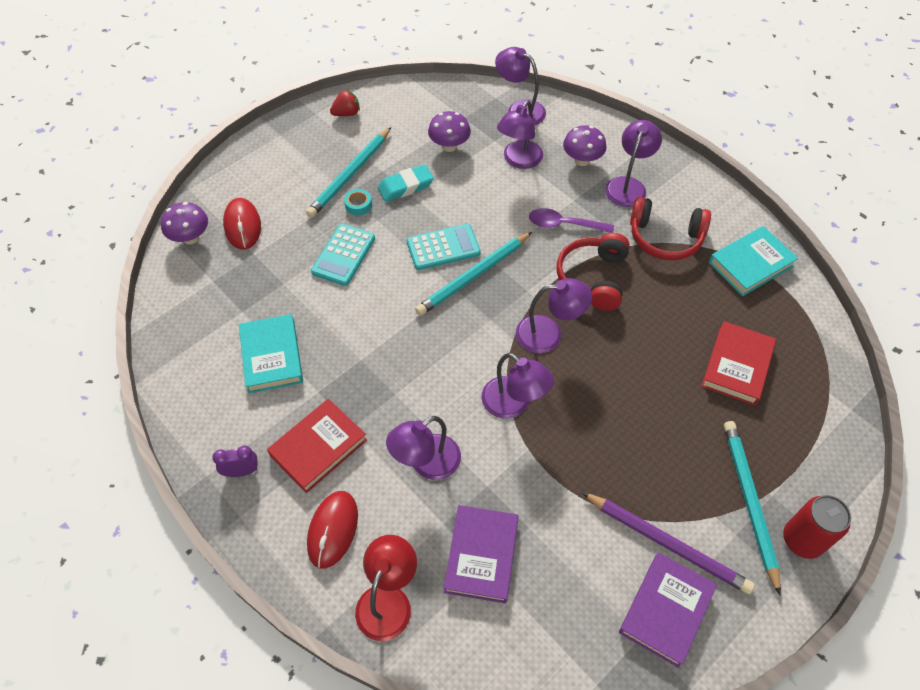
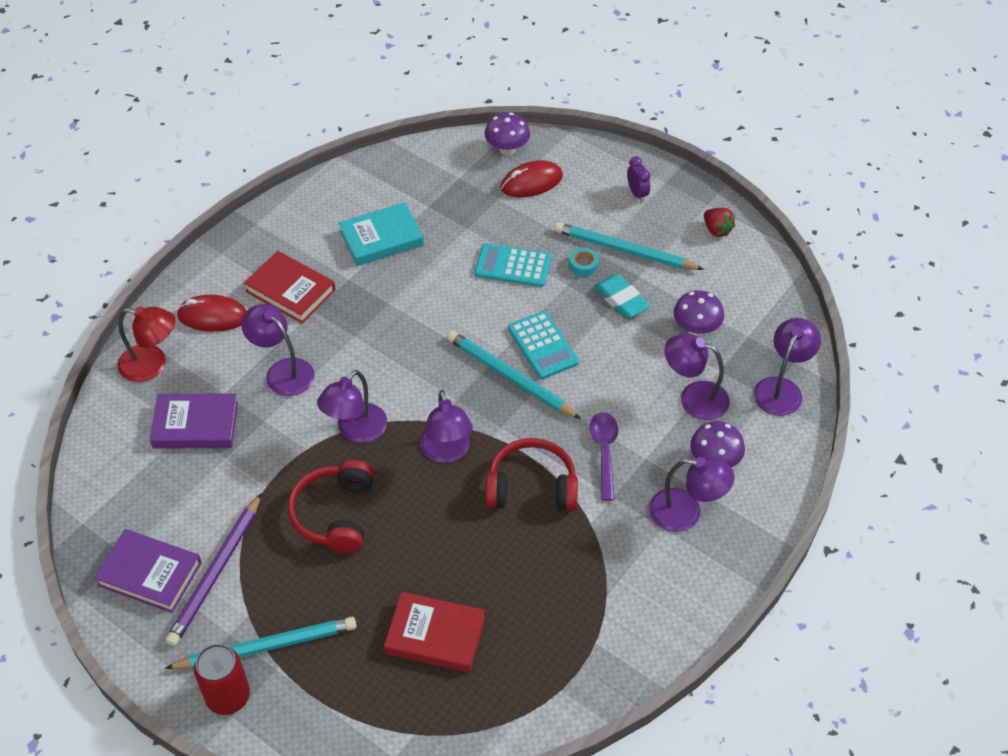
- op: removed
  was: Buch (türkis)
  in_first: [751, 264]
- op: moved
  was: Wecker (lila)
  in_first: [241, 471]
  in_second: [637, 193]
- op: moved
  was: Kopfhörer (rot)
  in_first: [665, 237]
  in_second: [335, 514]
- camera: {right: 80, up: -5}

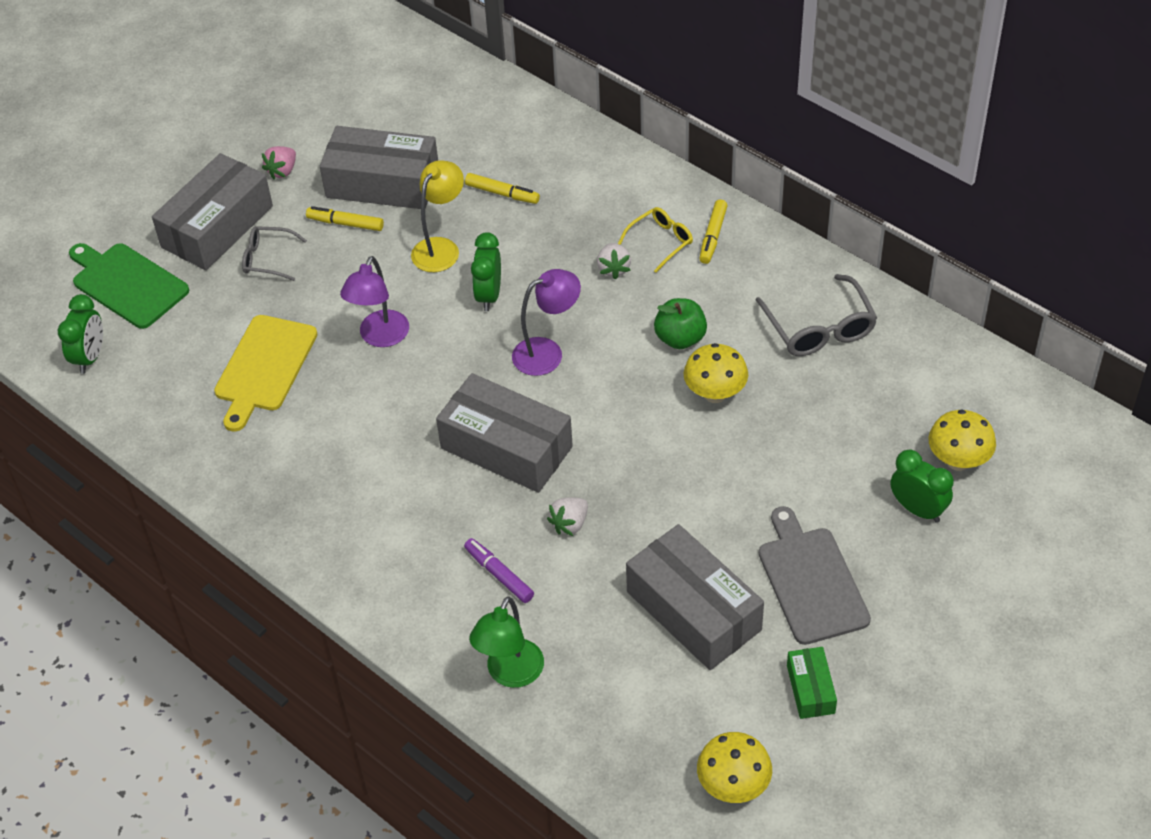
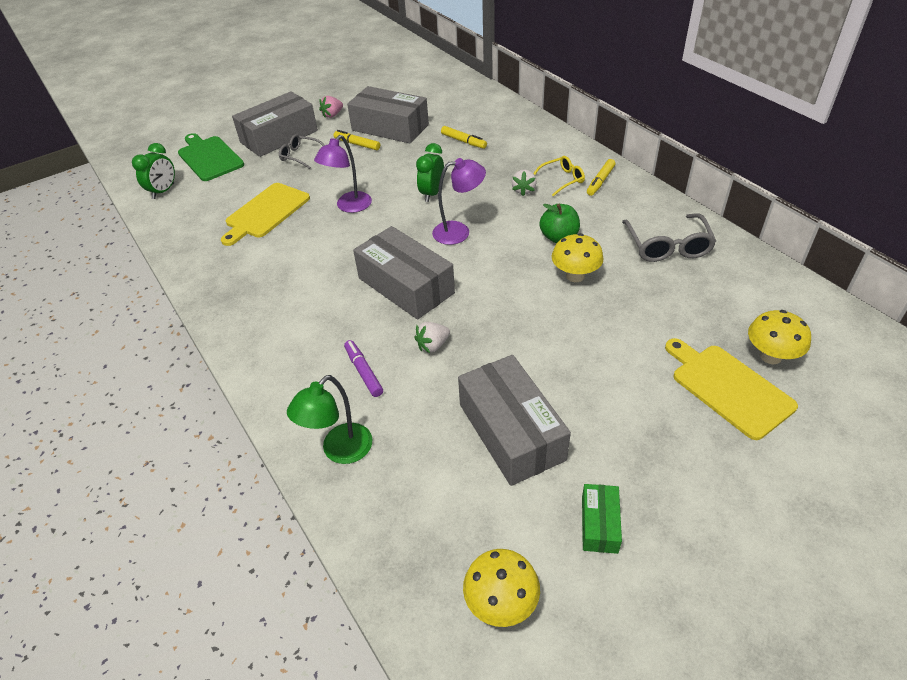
- op: removed
  was: Lampe (gelb)
  in_first: [441, 248]
- op: removed
  was: Schneidebrett (grau)
  in_first: [811, 581]
- op: replaced
  was: Wecker (grün)
  now: Schneidebrett (gelb)
  in_first: [917, 509]
  in_second: [728, 388]
- camera: {right: 15, up: -5}

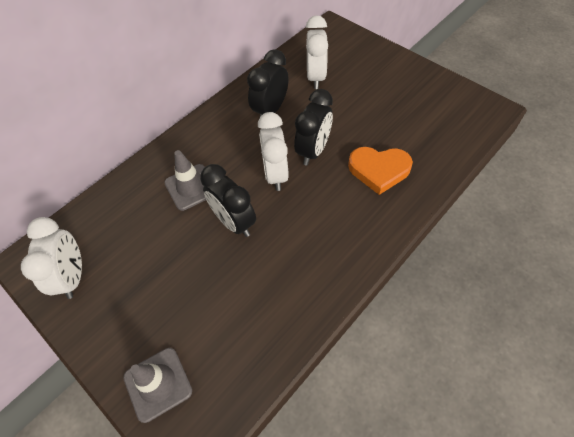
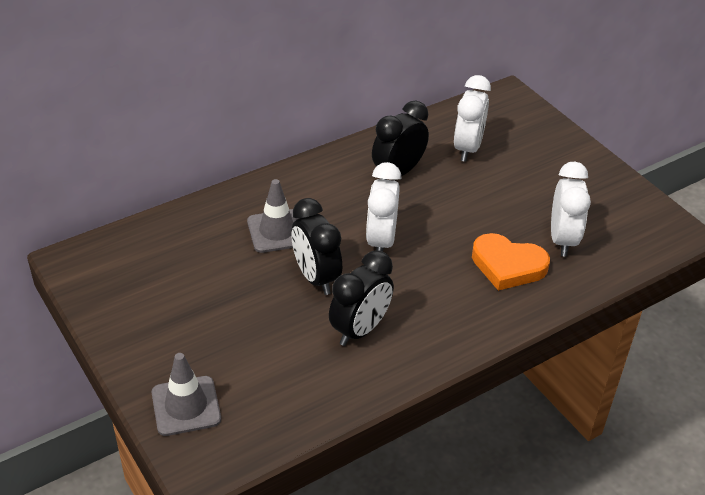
- op: moved
  was: Wecker (weiß)
  in_first: [73, 276]
  in_second: [562, 239]
- op: moved
  was: Wecker (schwarz)
  in_first: [313, 151]
  in_second: [360, 330]
- camera: {right: 10, up: -15}

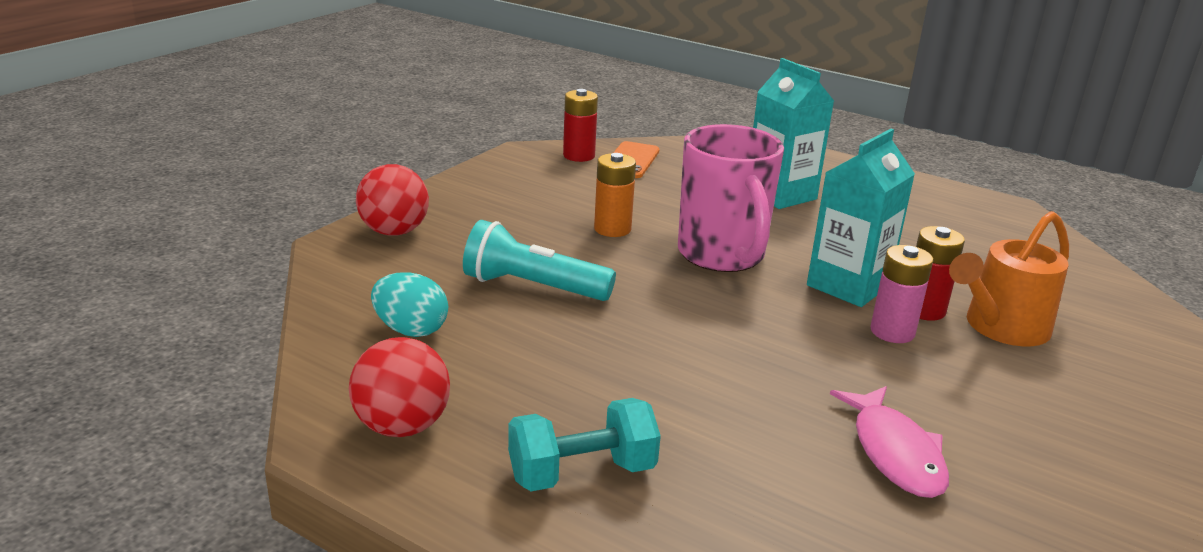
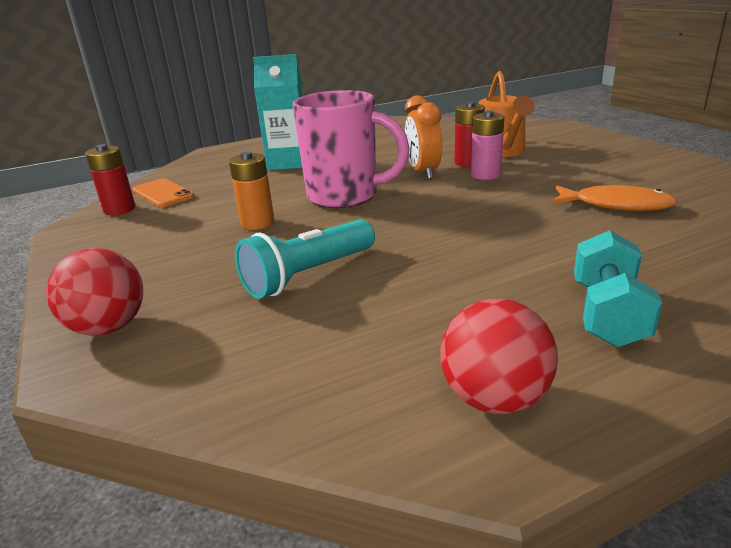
- op: removed
  was: Ei (türkis)
  in_first: [411, 330]
- op: replaced
  was: Getränkekarton (türkis)
  now: Wecker (orange)
  in_first: [848, 285]
  in_second: [423, 172]
- op: recoloured
  was: Fisch (rosa)
  now: Fisch (orange)
  in_first: [894, 453]
  in_second: [616, 205]
- camera: {right: -55, up: 0}

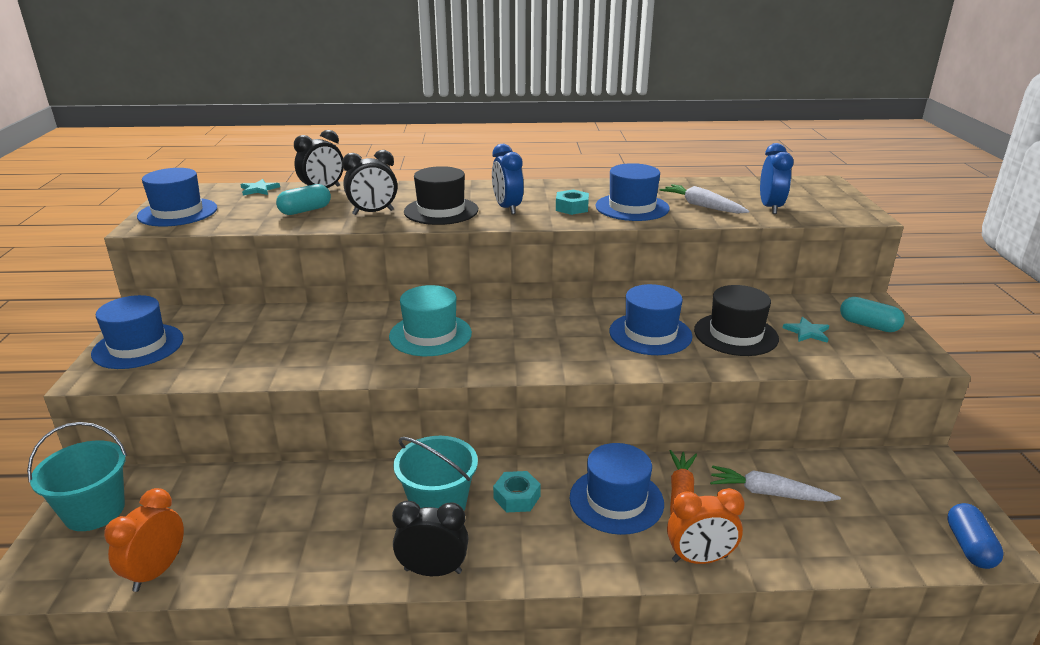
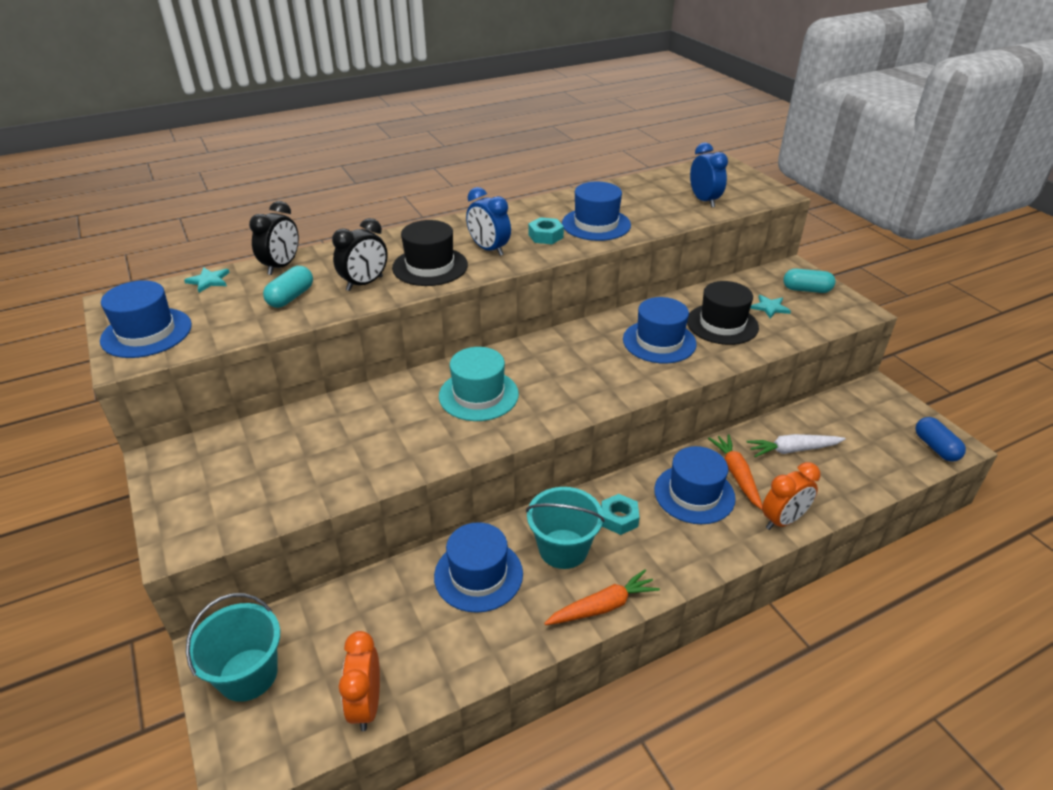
- op: removed
  was: Karotte (weiß)
  in_first: [702, 206]
- op: moved
  was: Hut (blau)
  in_first: [138, 346]
  in_second: [478, 575]
- op: replaced
  was: Wecker (schwarz)
  now: Karotte (orange)
  in_first: [433, 571]
  in_second: [603, 606]
- camera: {right: -25, up: 10}

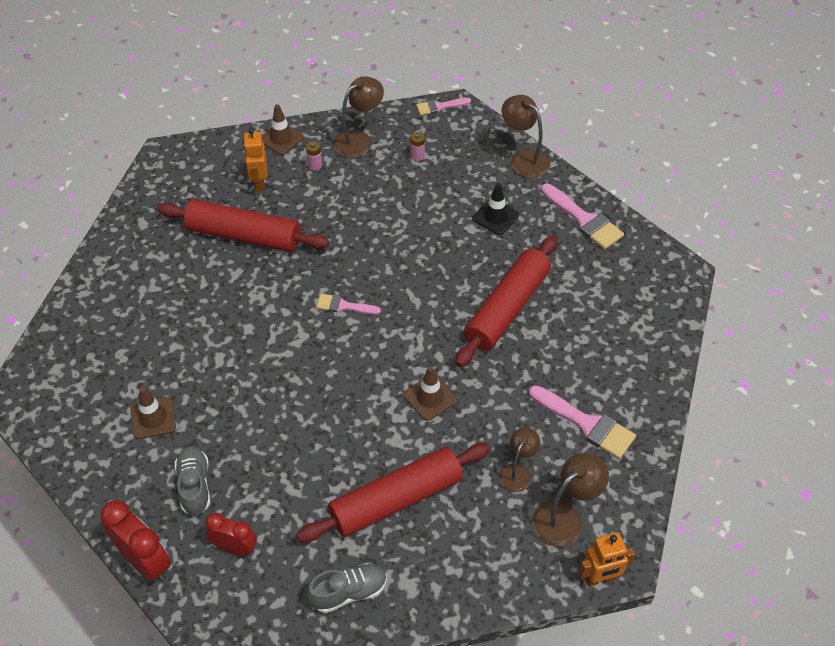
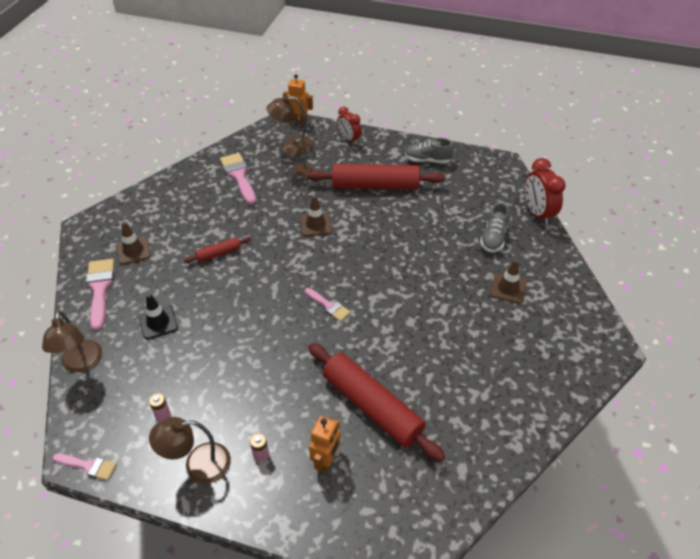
- op: moved
  was: Wecker (rot)
  in_first: [235, 548]
  in_second: [349, 140]
- op: moved
  was: Leitkegel (braun)
  in_first: [281, 139]
  in_second: [133, 251]
- op: resized
  was: Nudelholz (rot)
  in_first: [507, 308]
  in_second: [218, 253]
  ratio: 0.47
- camera: {right: -150, up: -5}

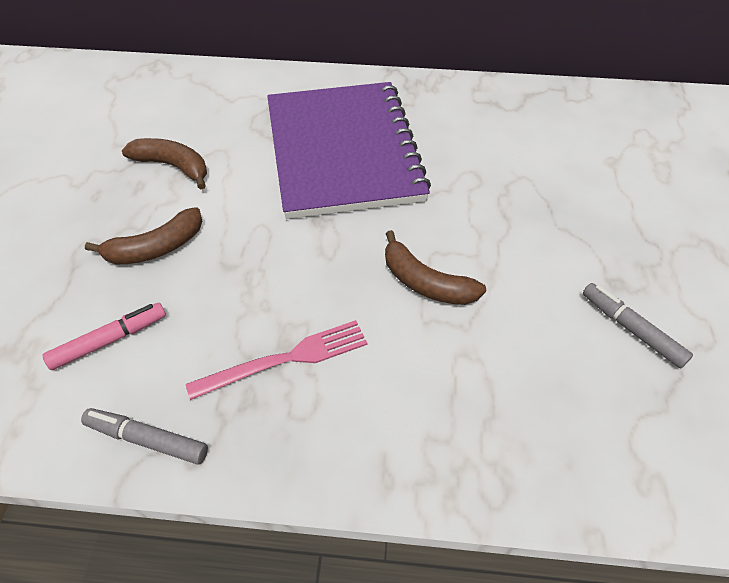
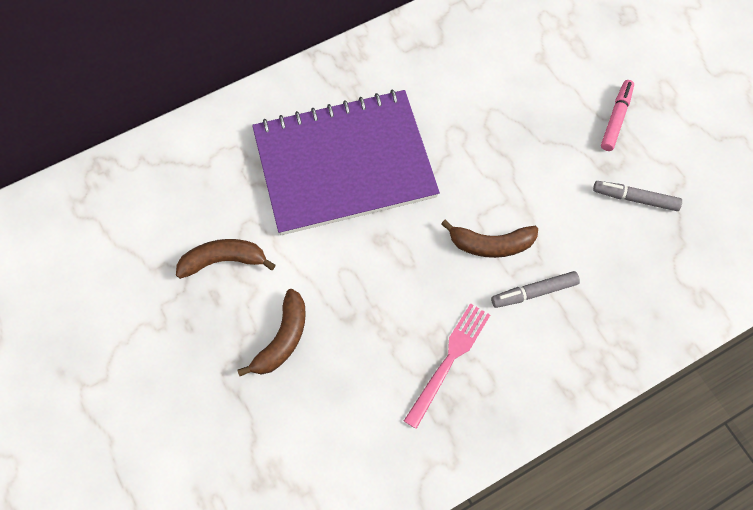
- op: moved
  was: Filzstift (rosa)
  in_first: [109, 340]
  in_second: [616, 118]
- op: moved
  was: Filzstift (grau)
  in_first: [147, 440]
  in_second: [534, 292]
- op: turned
  was: Notizbuch (lila)
  in_first: [343, 151]
  in_second: [344, 164]
  clockwise: -60
- camera: {right: -35, up: 15}

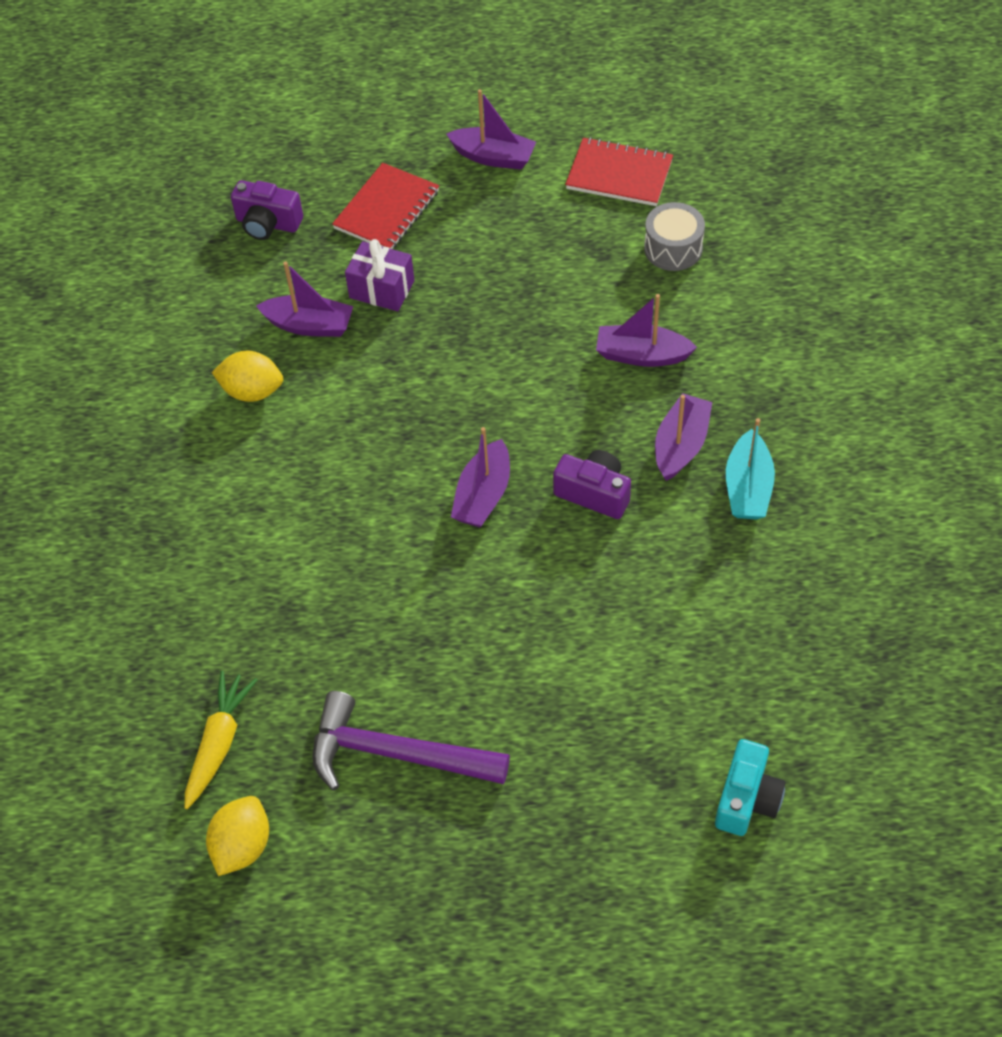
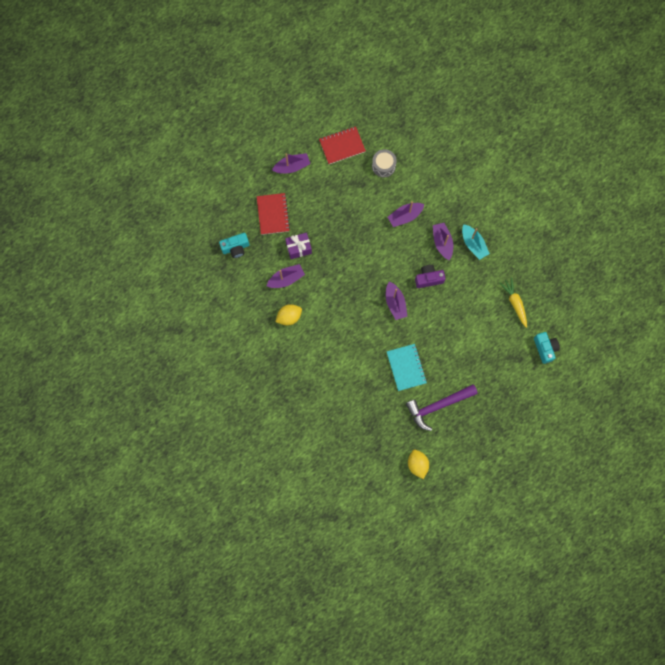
- op: added
  now: Notizbuch (türkis)
  in_second: [406, 367]
- op: moved
  was: Karotte (gelb)
  in_first: [219, 743]
  in_second: [515, 303]
- op: recoloured
  was: Kamera (lila)
  now: Kamera (türkis)
  in_first: [268, 223]
  in_second: [235, 248]
- camera: {right: -40, up: 20}

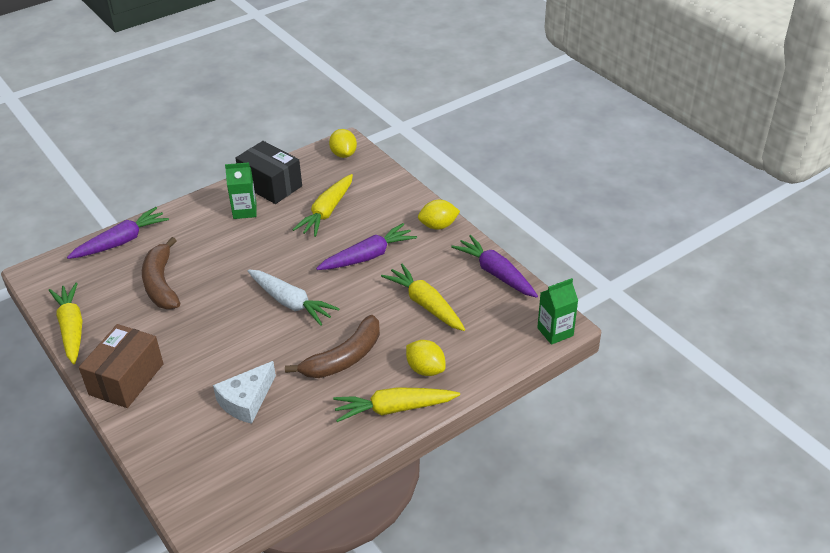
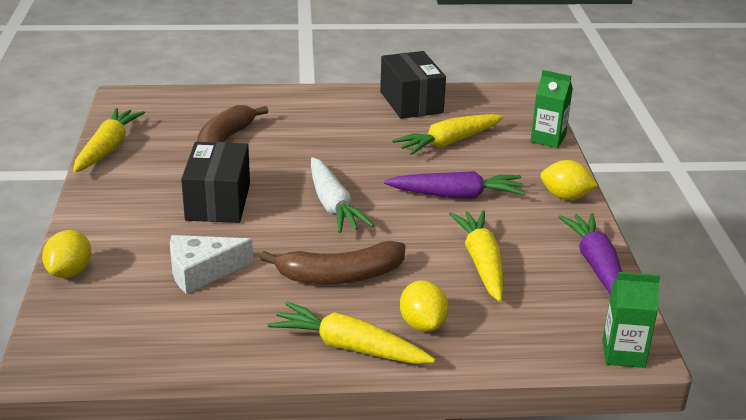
- op: removed
  was: Karotte (lila)
  in_first: [121, 241]
- op: removed
  was: Schachtel (braun)
  in_first: [126, 379]
- op: added
  now: Schachtel (schwarz)
  in_second: [218, 202]
- op: moved
  was: Getränkekarton (grün)
  in_first: [245, 211]
  in_second: [548, 139]
- op: moved
  was: Zitrone (gelb)
  in_first: [343, 154]
  in_second: [70, 272]
- camera: {right: 30, up: -10}

